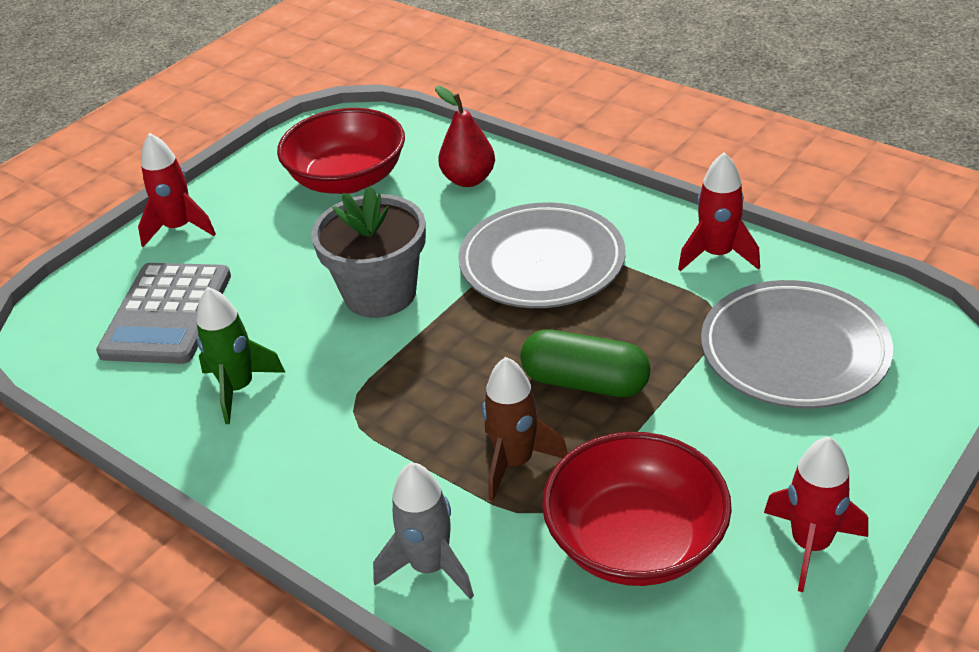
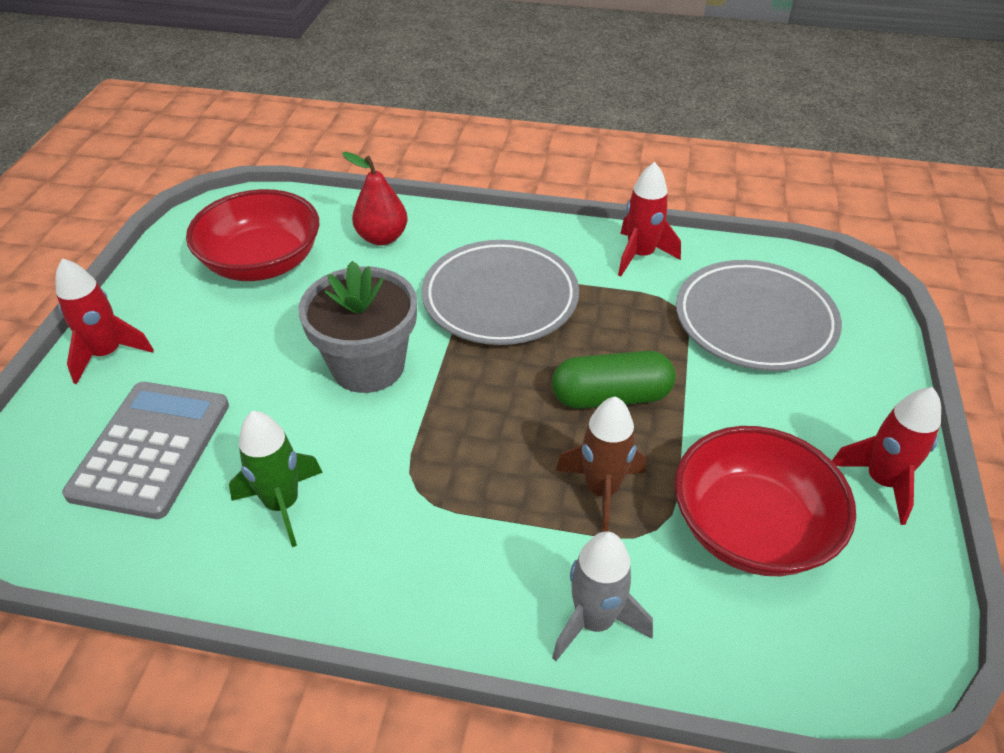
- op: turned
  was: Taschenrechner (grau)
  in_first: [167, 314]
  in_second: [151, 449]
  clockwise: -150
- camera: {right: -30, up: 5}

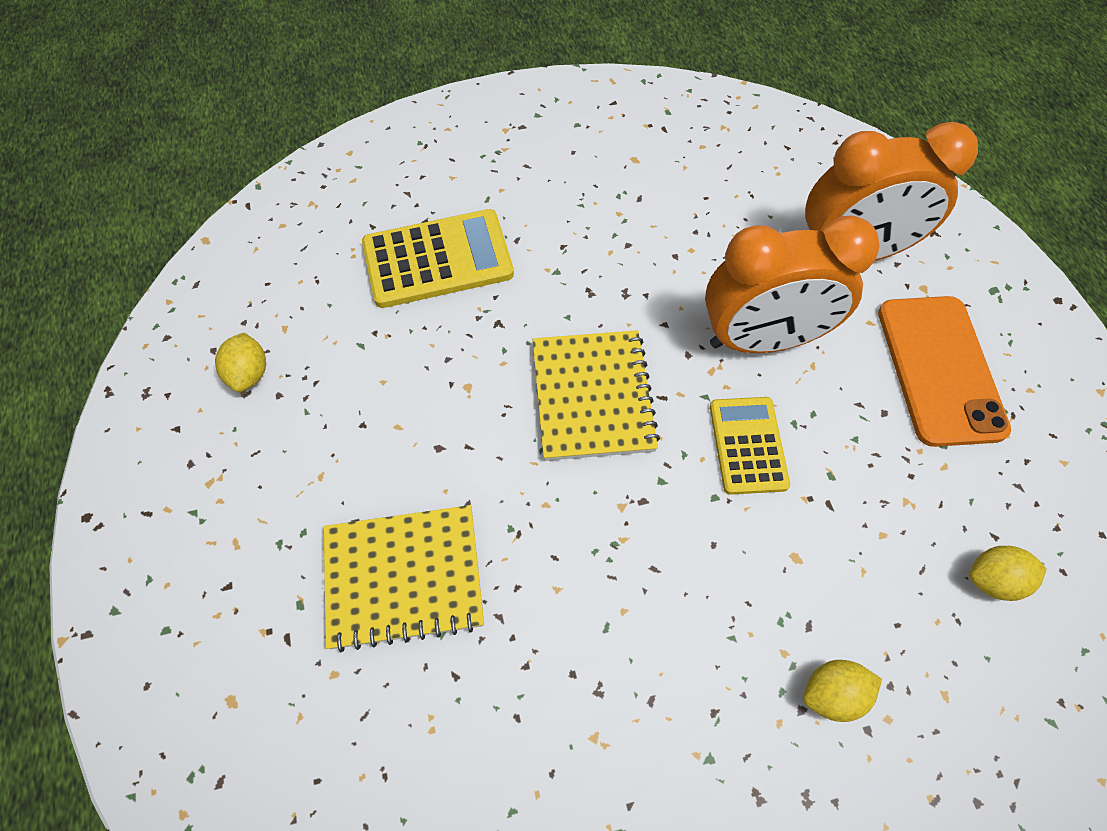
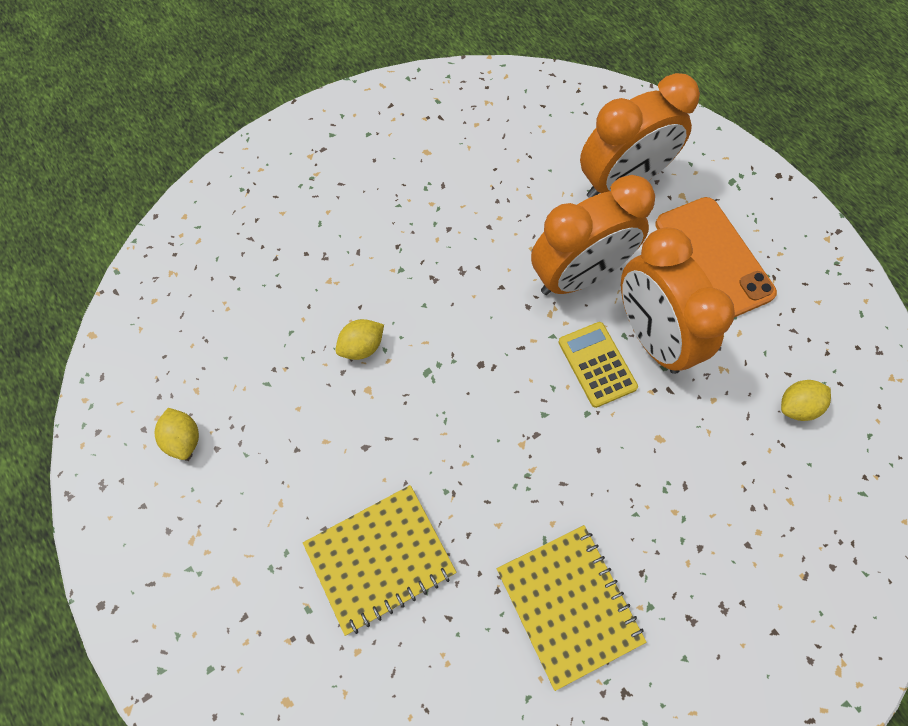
- op: removed
  was: Taschenrechner (gelb)
  in_first: [438, 260]
- op: added
  now: Wecker (orange)
  in_second: [651, 336]
- op: moved
  was: Notizbuch (gelb)
  in_first: [593, 396]
  in_second: [569, 604]
- op: moved
  was: Zitrone (gelb)
  in_first: [832, 694]
  in_second: [362, 347]
- camera: {right: -20, up: 5}

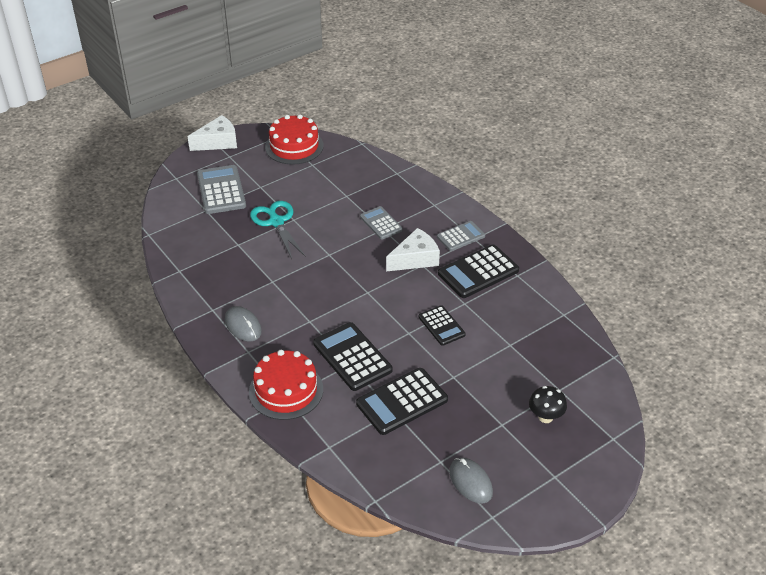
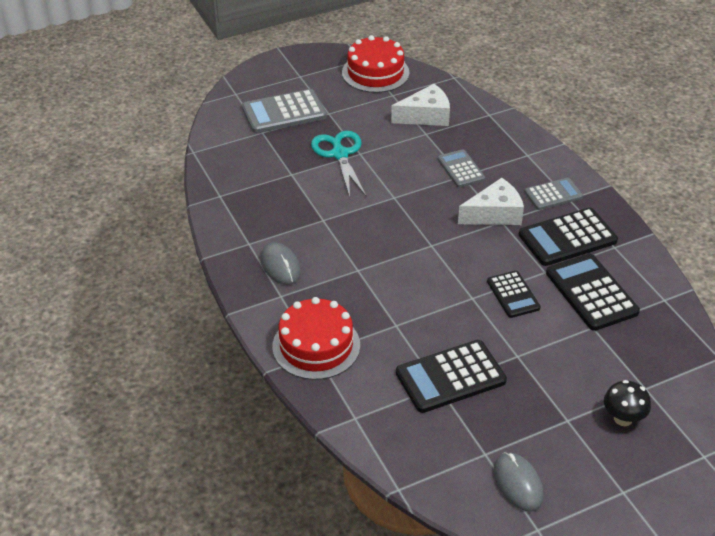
- op: moved
  was: Käse (weiß)
  in_first: [218, 142]
  in_second: [426, 116]
- op: moved
  was: Taschenrechner (schwarz)
  in_first: [352, 357]
  in_second: [591, 293]
- op: turned
  was: Taschenrechner (grau)
  in_first: [221, 190]
  in_second: [284, 112]
  clockwise: -105
- camera: {right: 10, up: 0}

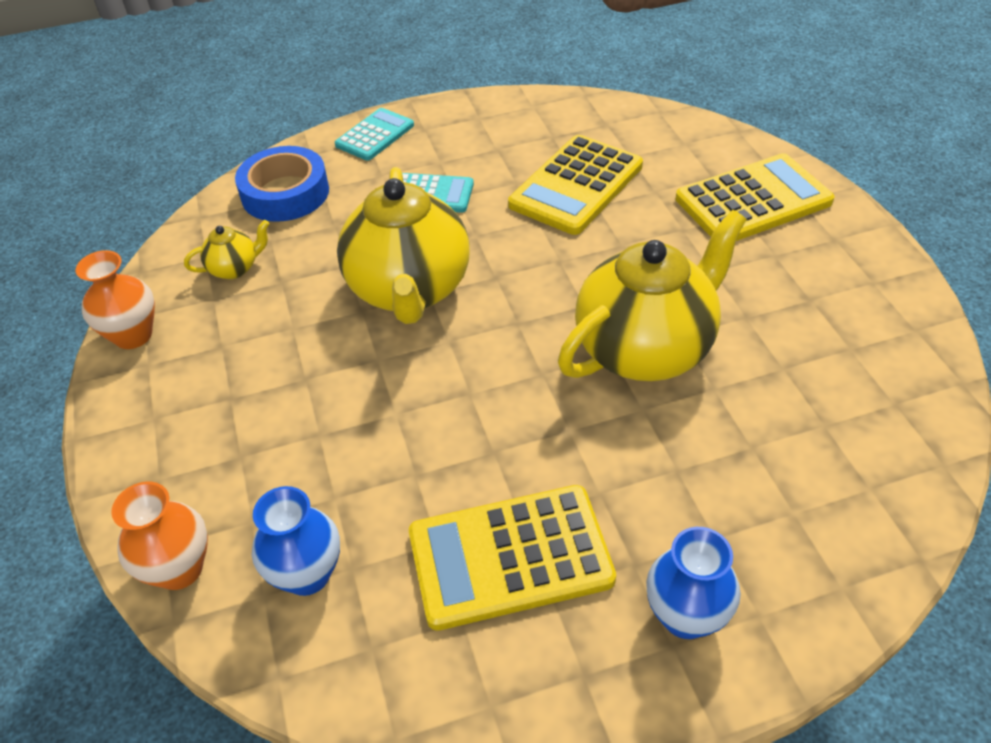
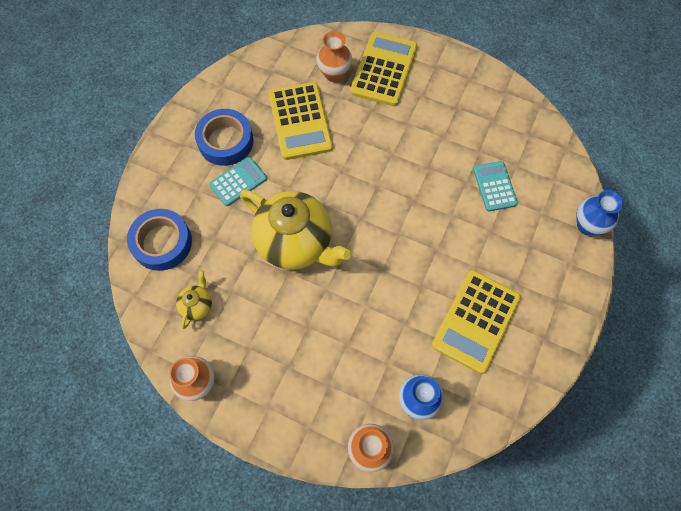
- op: removed
  was: Teekanne (gelb)
  in_first: [645, 349]
- op: added
  now: Klebeband (blau)
  in_second: [225, 141]
- op: added
  now: Vase (orange)
  in_second: [334, 74]
- op: moved
  was: Taschenrechner (türkis)
  in_first: [375, 135]
  in_second: [494, 186]
- op: moved
  was: Vase (blau)
  in_first: [685, 616]
  in_second: [587, 225]
- camera: {right: -50, up: 20}

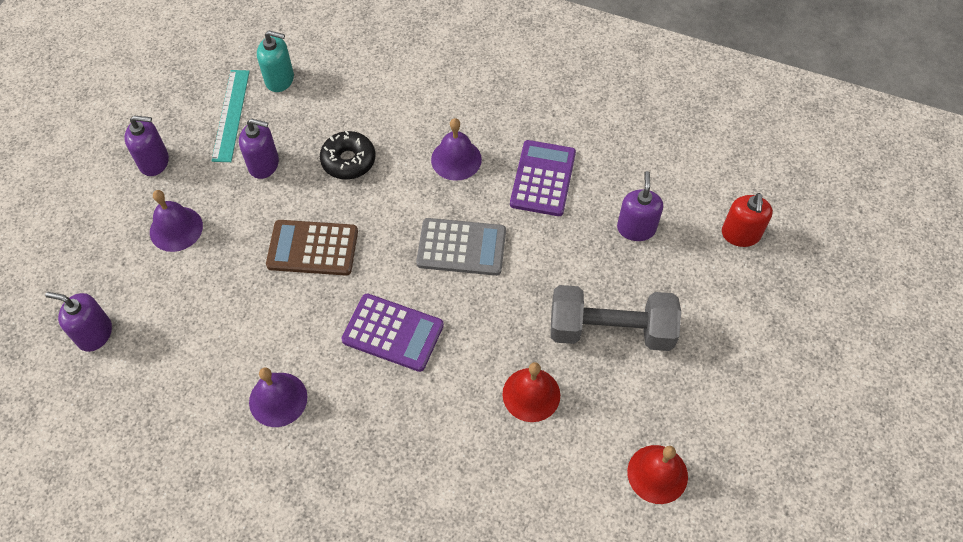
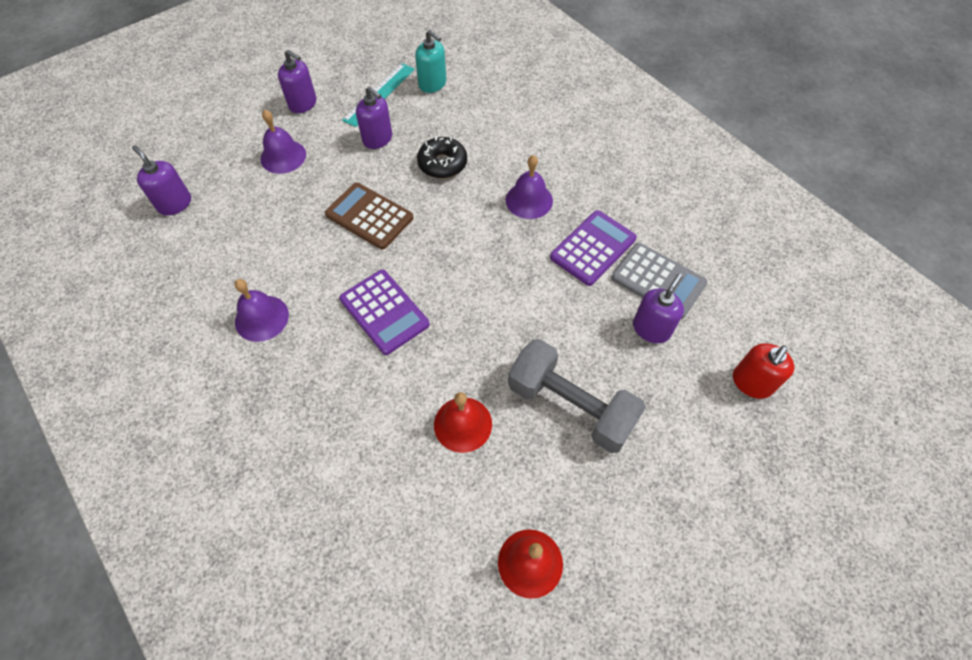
- op: moved
  was: Taschenrechner (grau)
  in_first: [461, 247]
  in_second: [658, 281]
- camera: {right: 30, up: 0}

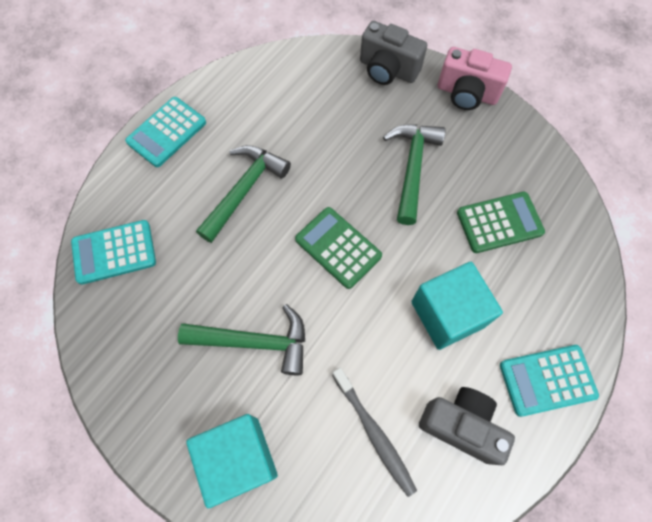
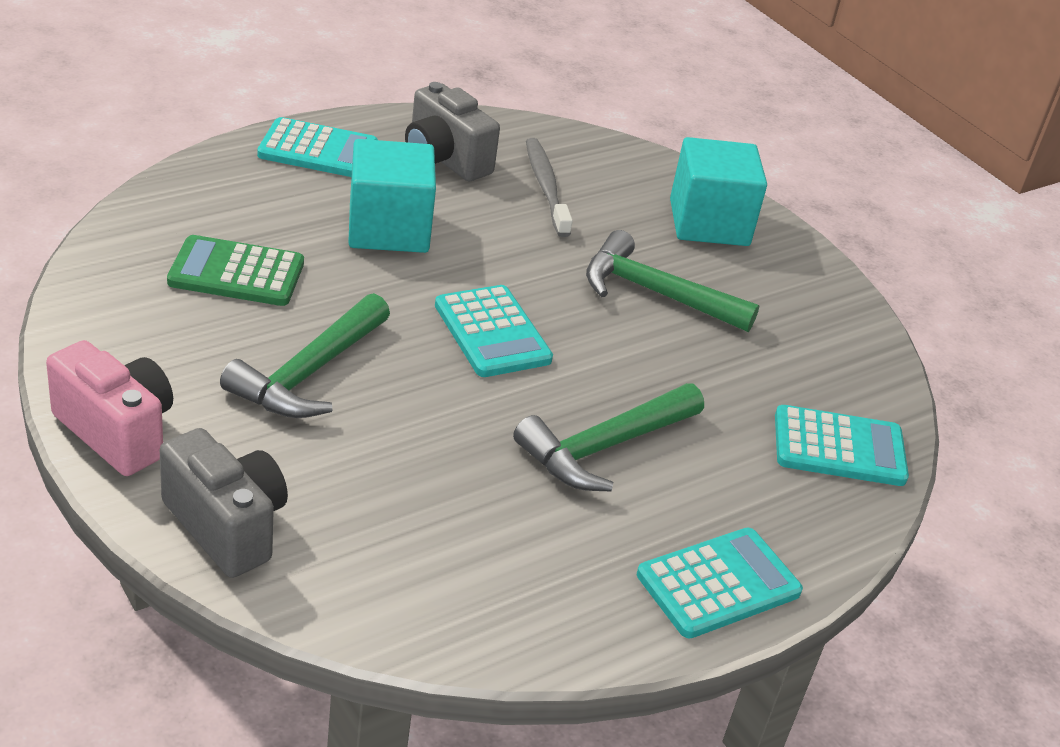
- op: recoloured
  was: Taschenrechner (grün)
  now: Taschenrechner (türkis)
  in_first: [338, 248]
  in_second: [492, 332]
- camera: {right: -165, up: -30}

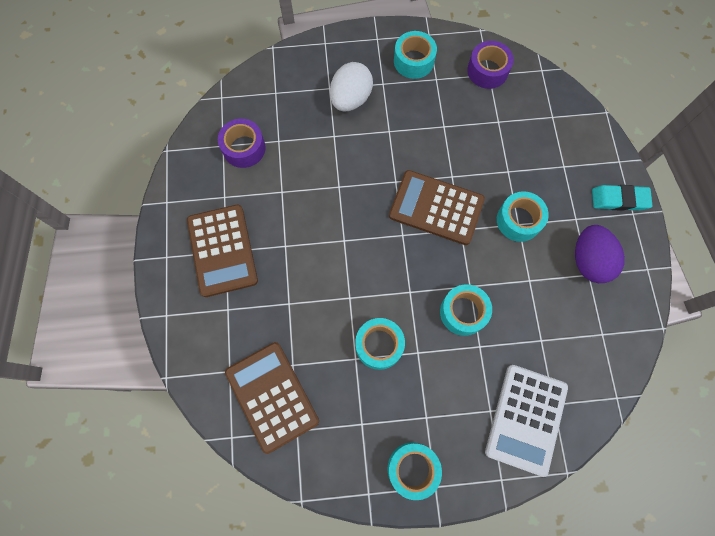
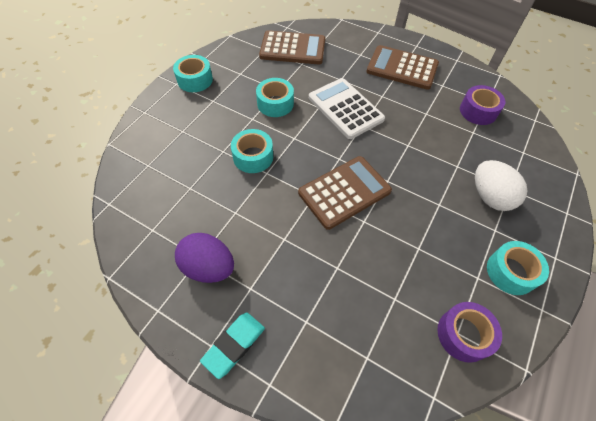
- op: removed
  was: Klebeband (türkis)
  in_first: [518, 220]
- op: moved
  was: Taschenrechner (weiß)
  in_first: [526, 419]
  in_second: [345, 108]
- camera: {right: 125, up: -15}

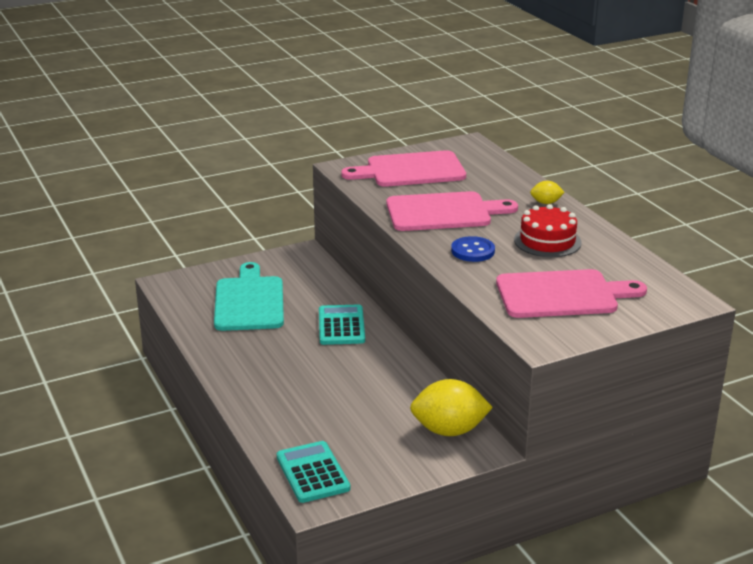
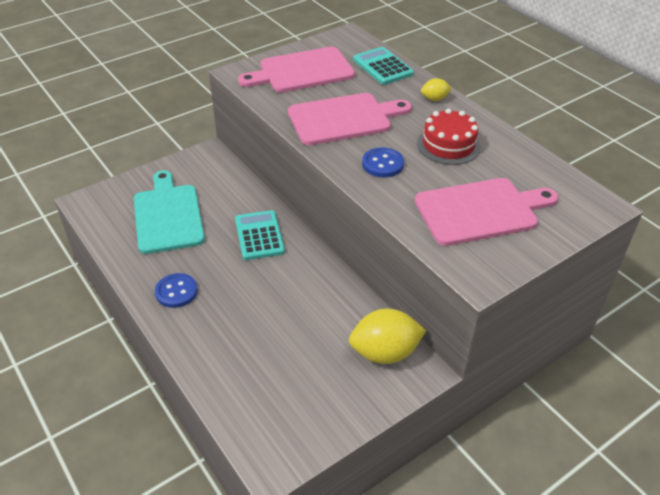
- op: added
  now: Knopf (blau)
  in_second: [176, 292]
- op: moved
  was: Taschenrechner (türkis)
  in_first: [313, 473]
  in_second: [382, 67]
- camera: {right: -10, up: 15}

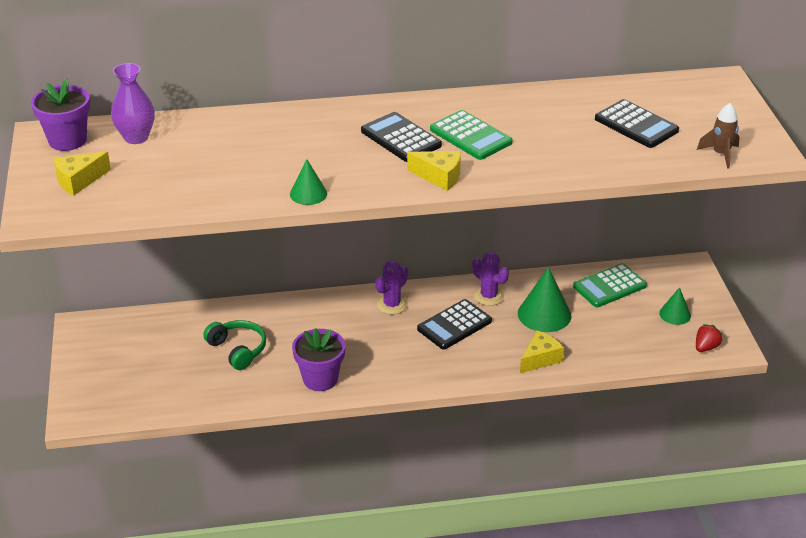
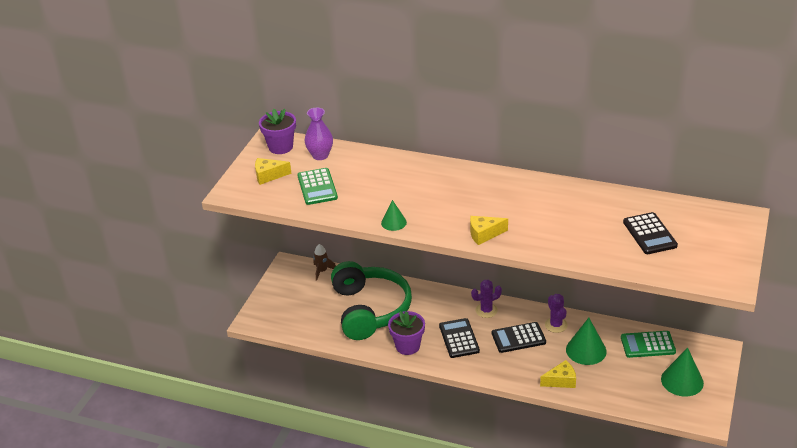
- op: removed
  was: Erdbeere (rot)
  in_first: [706, 347]
- op: moved
  was: Taschenrechner (schwarz)
  in_first: [401, 138]
  in_second: [459, 338]
- op: moved
  was: Taschenrechner (grün)
  in_first: [470, 136]
  in_second: [317, 187]
- op: moved
  was: Rakete (braun)
  in_first: [720, 154]
  in_second: [322, 271]
- op: turned
  was: Käse (gelb)
  in_first: [439, 177]
  in_second: [484, 234]
  clockwise: 120
- op: resized
  was: Kopfhörer (grün)
  in_first: [237, 350]
  in_second: [369, 310]
  ratio: 2.12
- op: resized
  was: Kegel (grün)
  in_first: [675, 314]
  in_second: [682, 381]
  ratio: 1.72
- camera: {right: 30, up: 0}

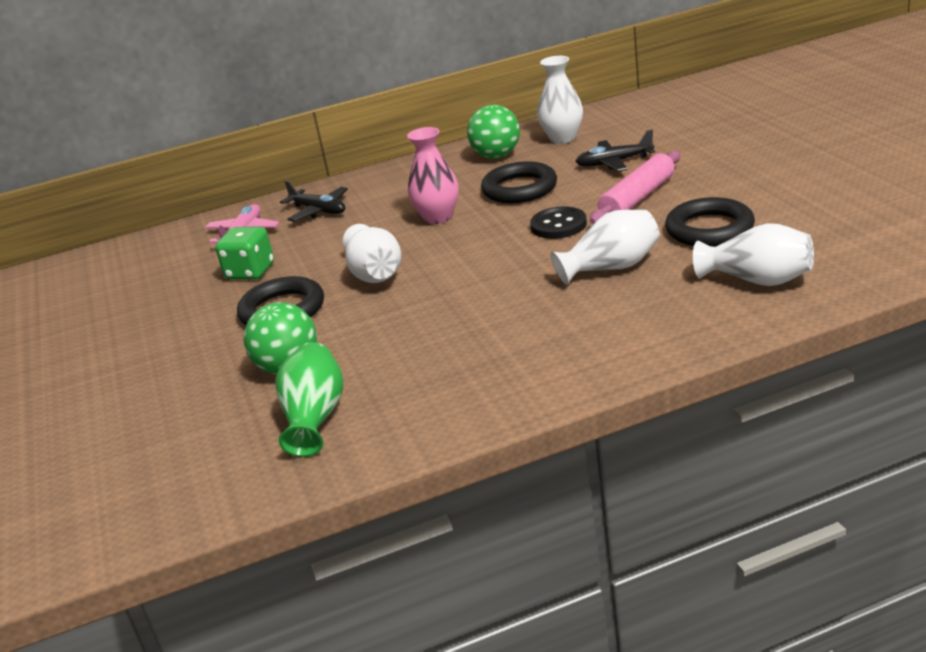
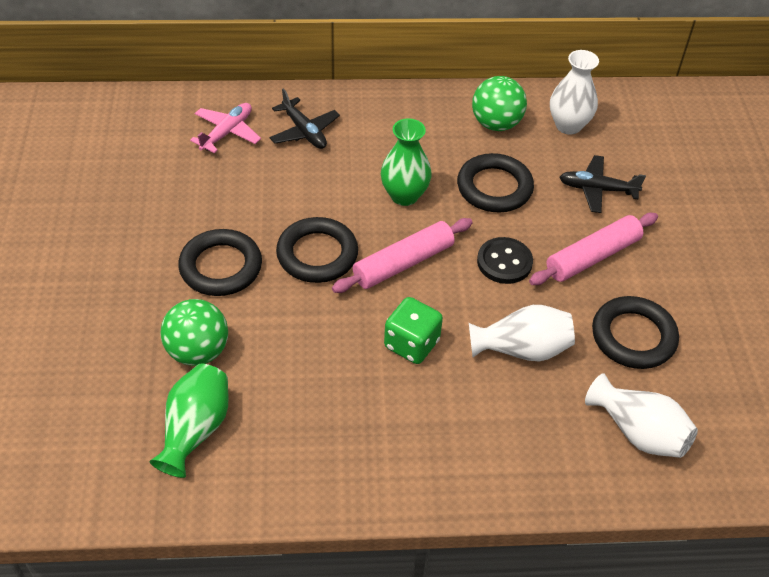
- op: added
  now: Nudelholz (rosa)
  in_second: [403, 263]
- op: moved
  was: Spielwürfel (grün)
  in_first: [250, 272]
  in_second: [411, 344]
- op: replaced
  was: Vase (weiß)
  now: Ring (schwarz)
  in_first: [375, 274]
  in_second: [317, 254]
- op: recoloured
  was: Vase (rosa)
  now: Vase (grün)
  in_first: [438, 217]
  in_second: [404, 195]
- camera: {right: 10, up: 20}

